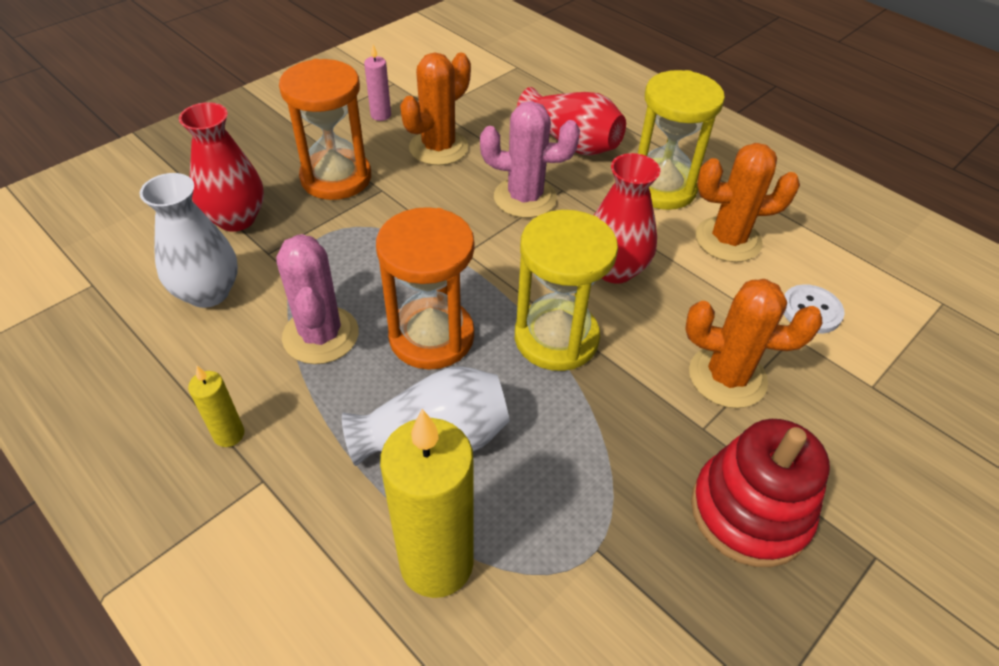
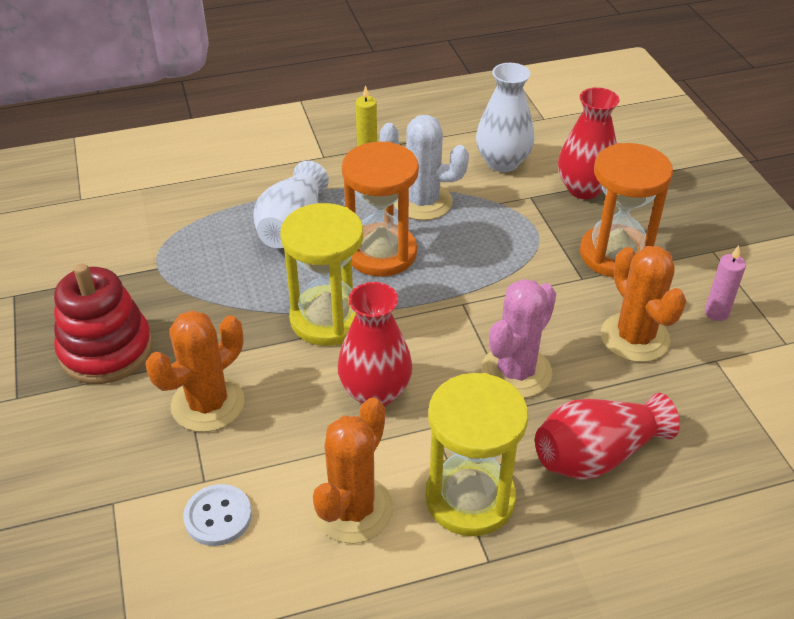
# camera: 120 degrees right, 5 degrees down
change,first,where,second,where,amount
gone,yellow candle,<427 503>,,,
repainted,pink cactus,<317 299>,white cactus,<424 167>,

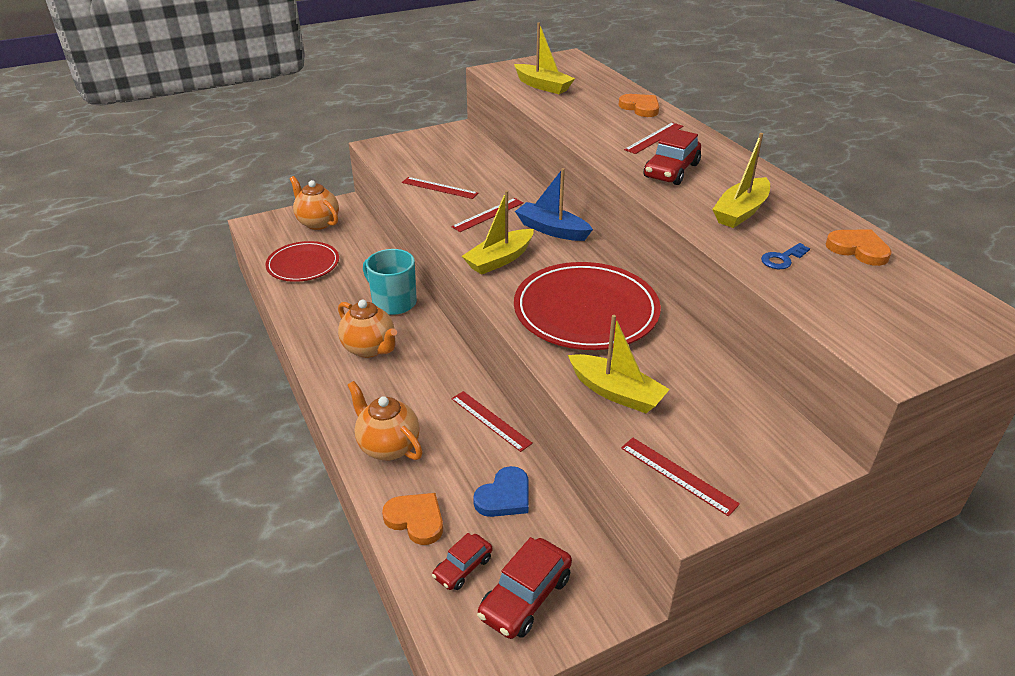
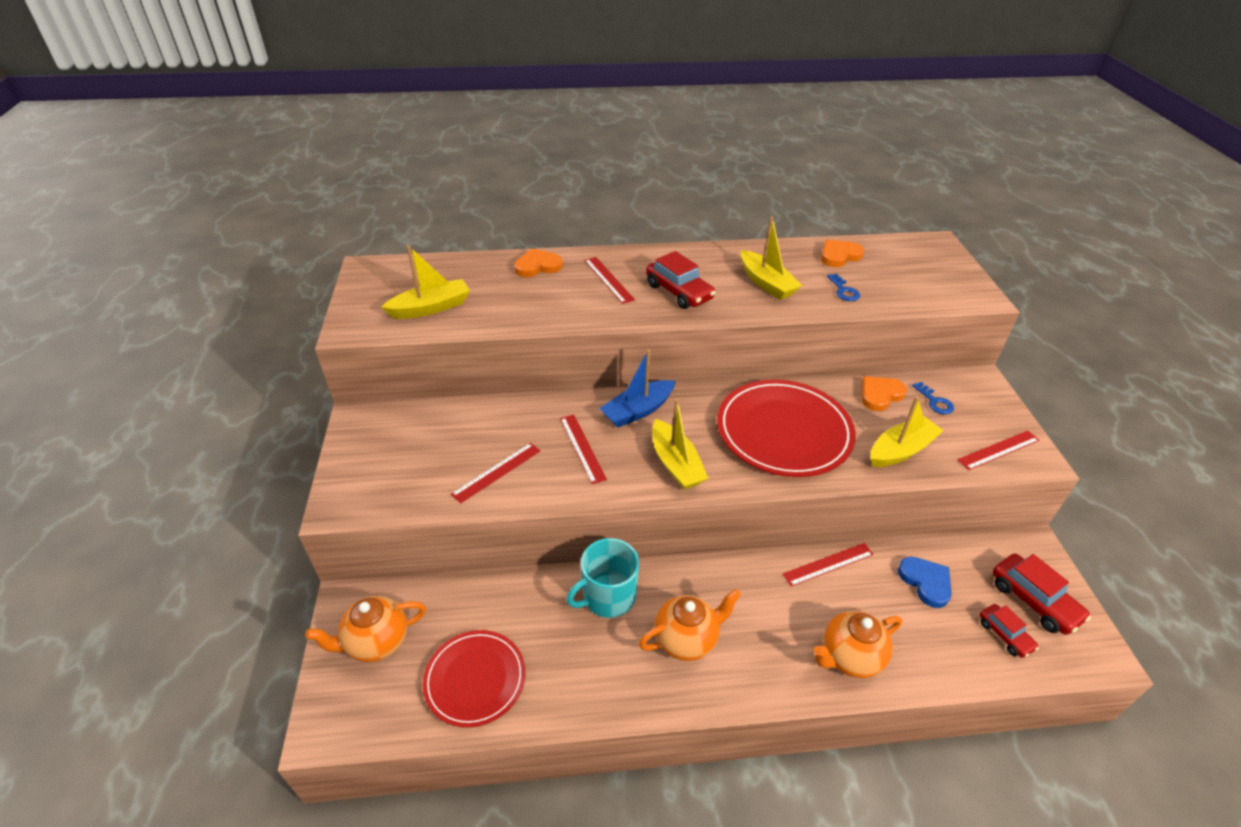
# camera: 70 degrees left, 5 degrees up
change,first,where,second,where,amount
new,,,blue key,<933 398>,
shifted,orange heart,<412 519>,,<884 393>,

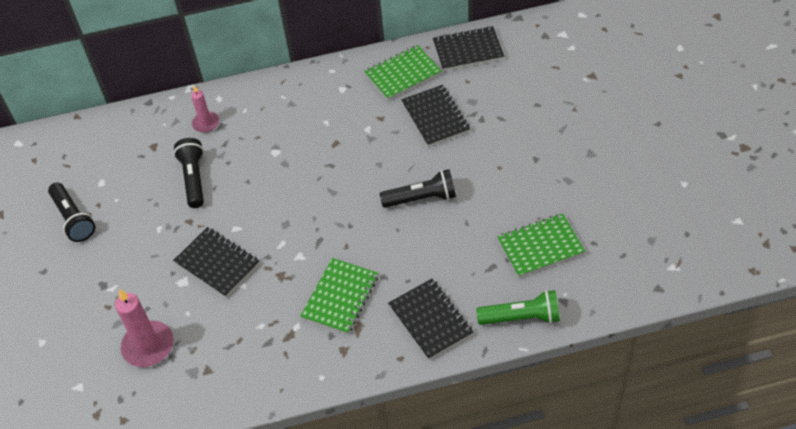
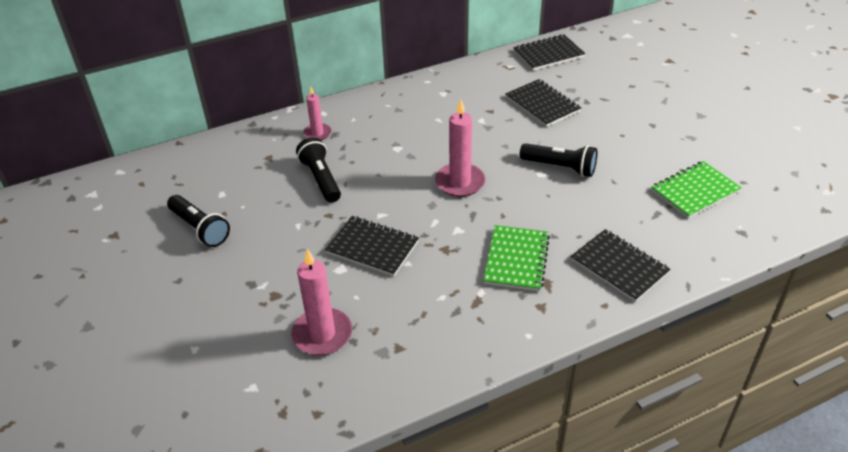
# camera: 15 degrees left, 10 degrees down
change,first,where,second,where,amount
gone,green notebook,<403 72>,,,
gone,green flashlight,<518 307>,,,
new,,,pink candle,<460 148>,
rotated,black flashlight,<418 188>,,<558 160>,45 degrees clockwise

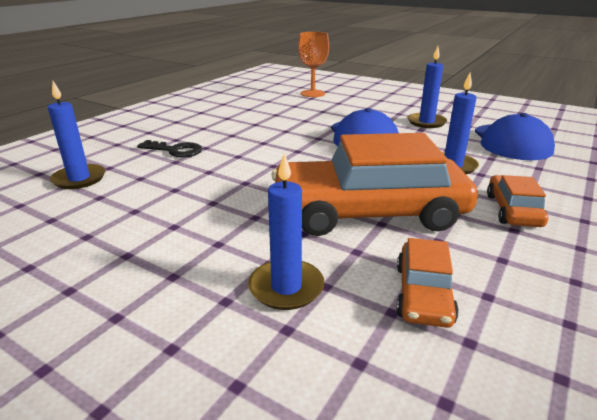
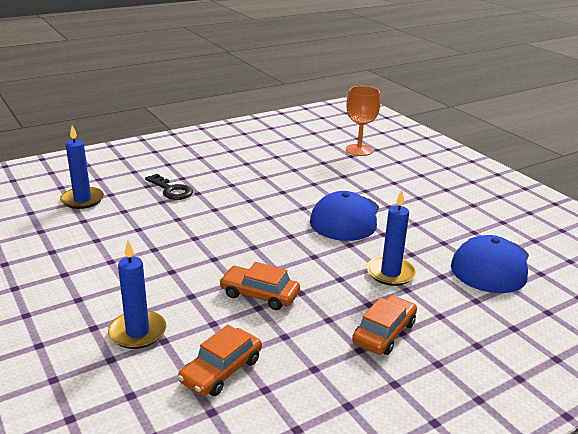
# camera: 25 degrees right, 0 degrees up
change,first,where,second,where,amount
gone,blue candle,<427 87>,,,
scaled,orange car,<374 184>,,<259 286>,x0.46

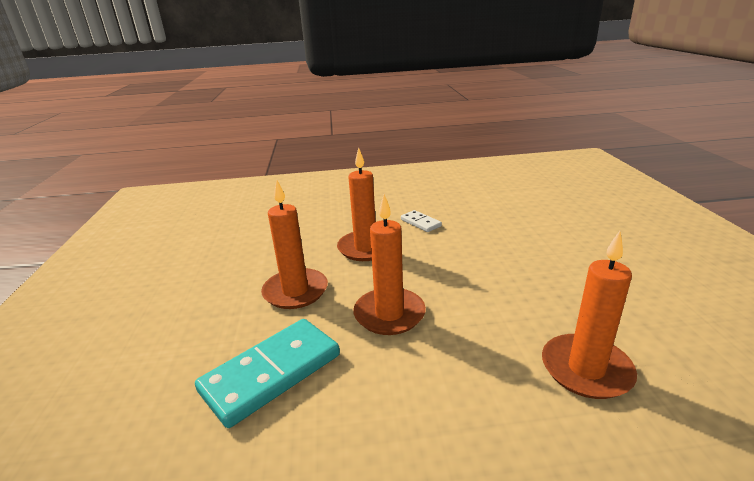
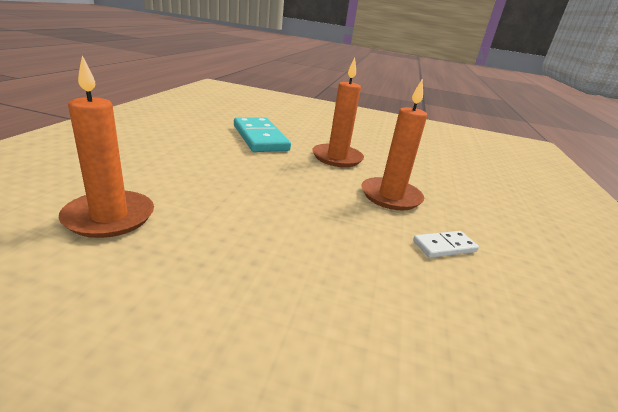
# camera: 105 degrees right, 0 degrees up
change,first,where,second,where,amount
gone,orange candle,<389 264>,,,

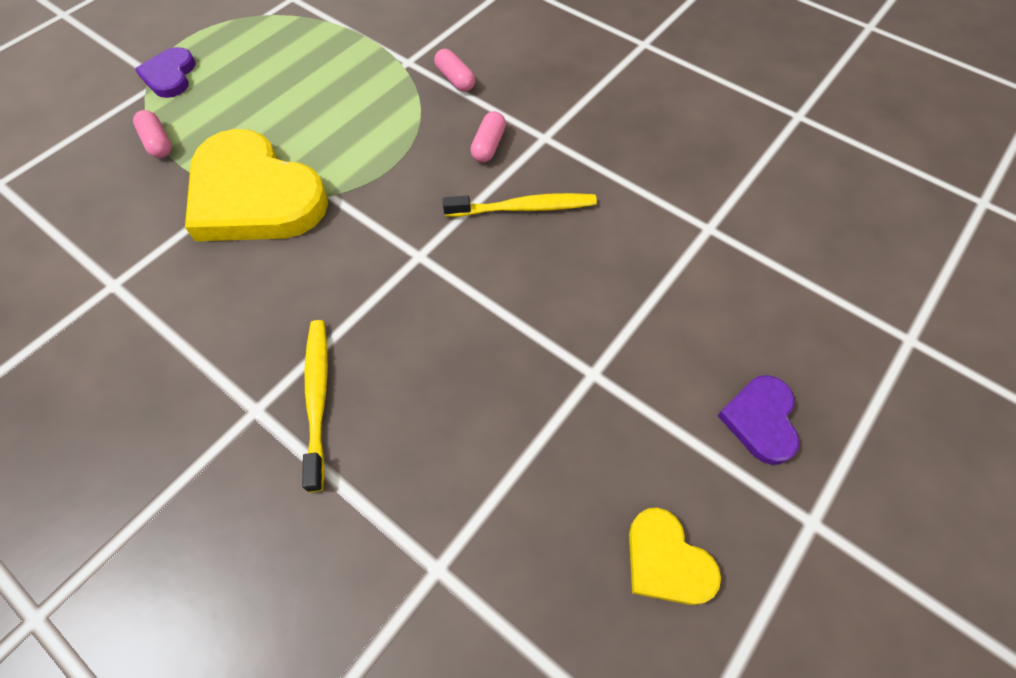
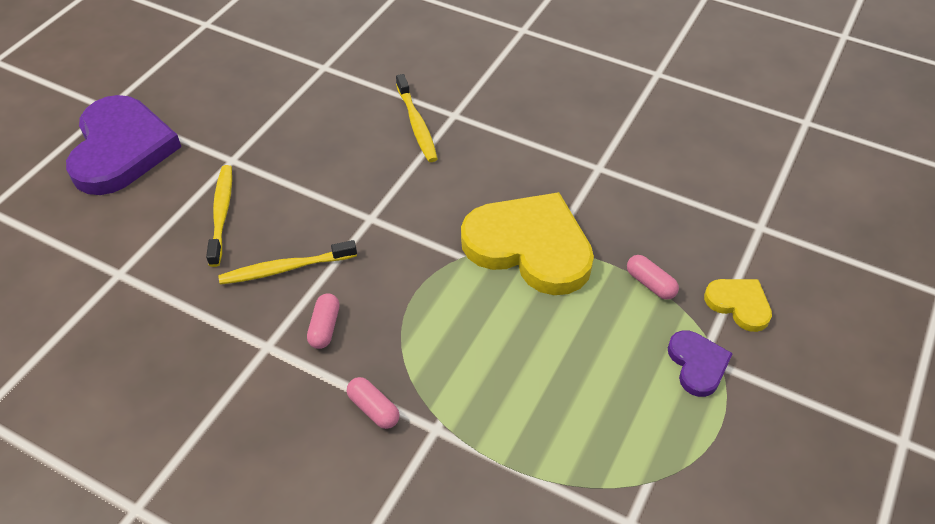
# camera: 170 degrees right, 10 degrees down
change,first,where,second,where,amount
new,,,yellow toothbrush,<219 216>,
shifted,yellow heart,<675 556>,,<738 305>,
scaled,purple heart,<758 420>,,<123 145>,x2.08

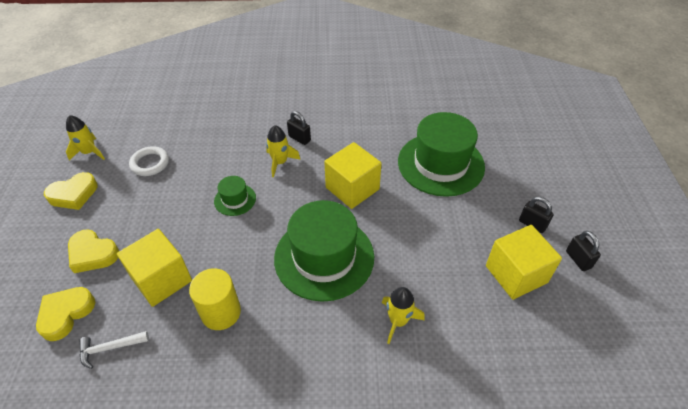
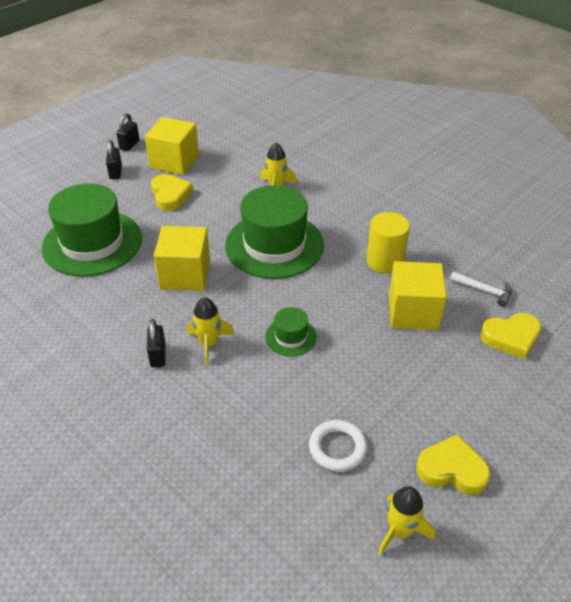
# camera: 135 degrees left, 5 degrees down
change,first,where,second,where,amount
shifted,yellow heart,<93 251>,,<172 192>,

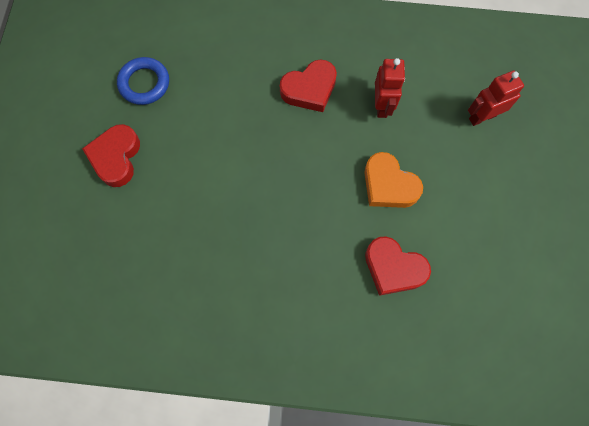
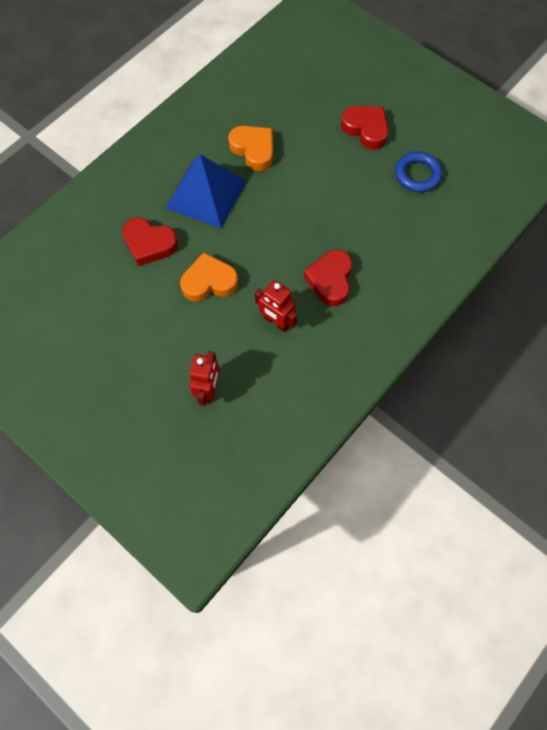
# camera: 125 degrees right, 5 degrees down
change,first,where,second,where,amount
new,,,blue pyramid,<206 191>,
new,,,orange heart,<250 148>,
rotated,red heart,<398 266>,,<150 241>,135 degrees counterclockwise

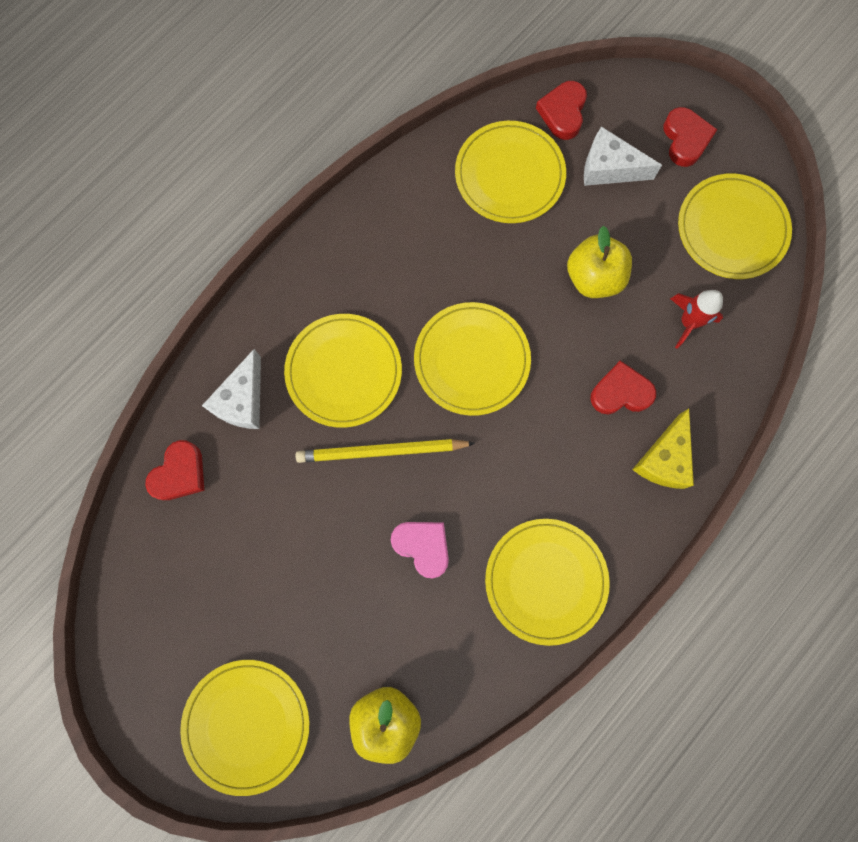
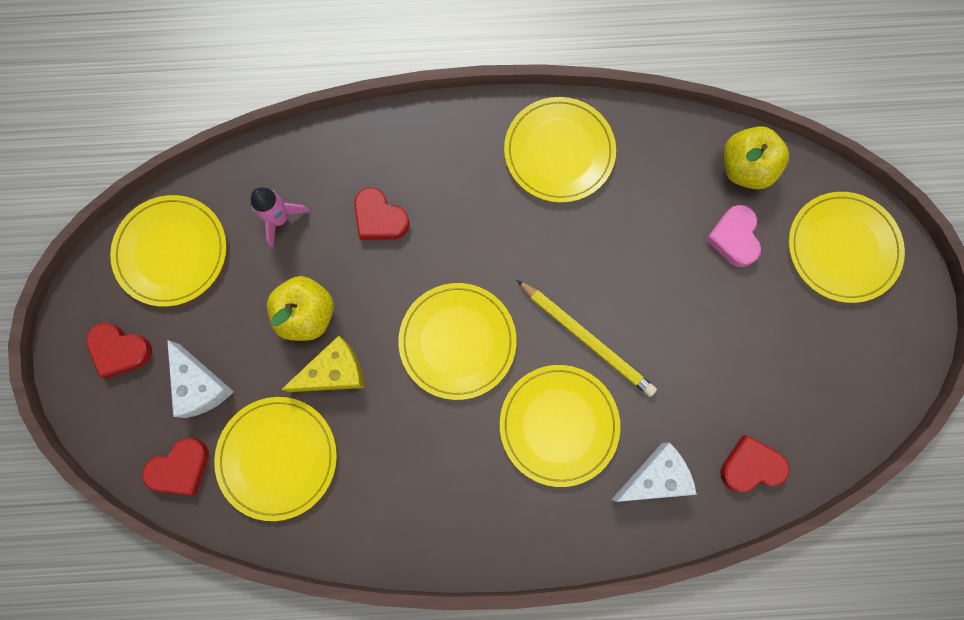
# camera: 135 degrees left, 0 degrees up
change,first,where,second,where,amount
shifted,pink heart,<420 550>,,<733 236>,
shifted,yellow cheese,<663 449>,,<322 364>,
repainted,red rocket,<696 319>,pink rocket,<280 217>,
rotated,red heart,<690 137>,,<119 351>,105 degrees counterclockwise

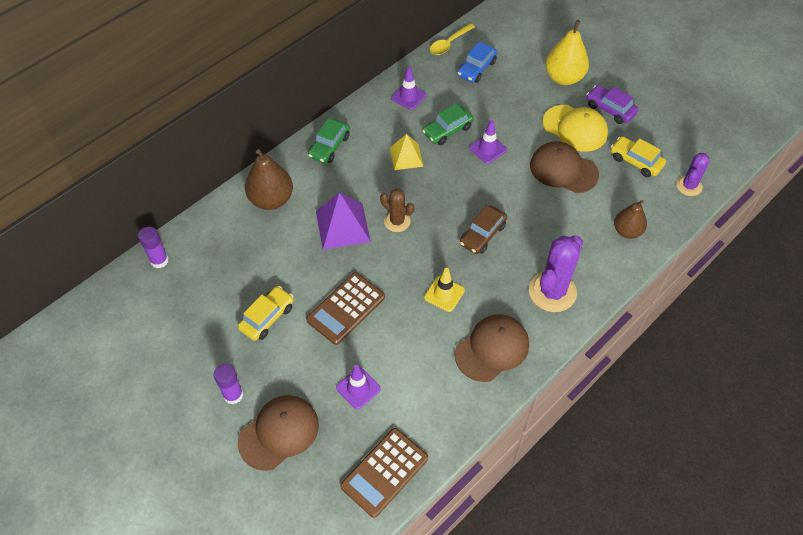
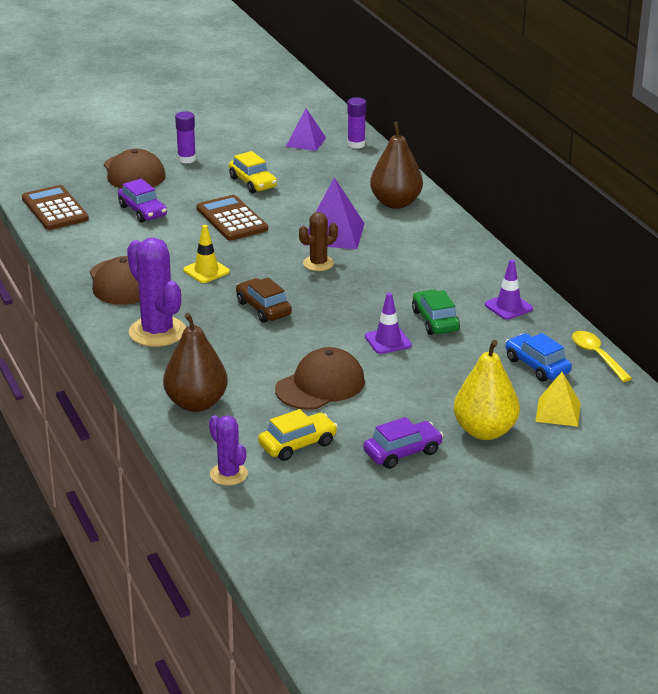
# camera: 110 degrees right, 25 degrees down
change,first,where,second,where,amount
gone,green car,<329 141>,,,
gone,yellow cap,<575 128>,,,
new,,,purple pyramid,<306 129>,
shifted,yellow pyramid,<407 152>,,<558 399>,
swapped,purple traffic cone,<358 387>,purple car,<142 201>,
scaled,brown pear,<630 219>,,<195 362>,x1.52

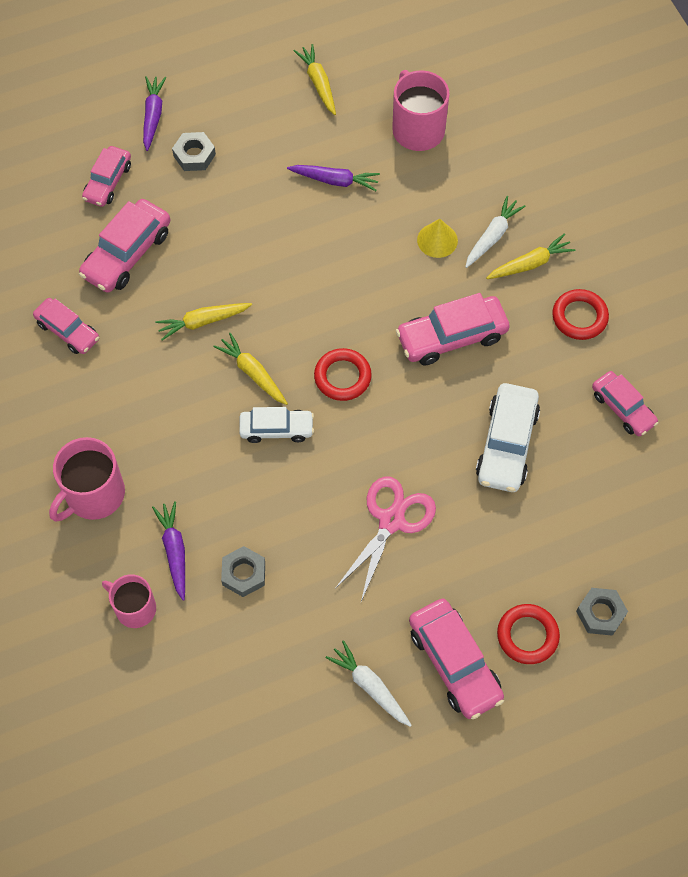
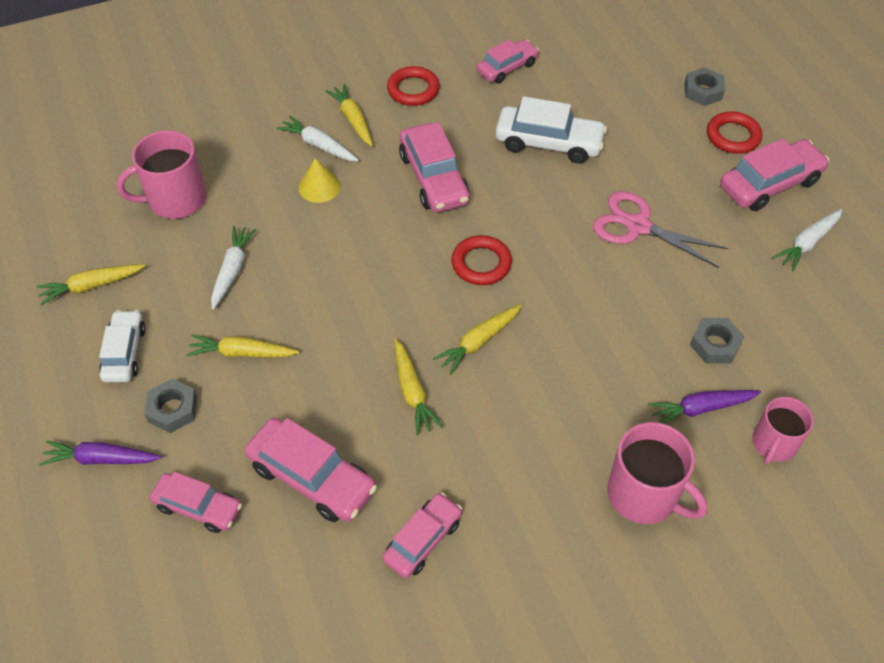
# camera: 90 degrees left, 10 degrees down
change,first,where,second,where,amount
new,,,yellow carrot,<242 346>,
shifted,white car,<276 425>,,<122 346>,
repainted,purple carrot,<333 178>,white carrot,<233 268>,

